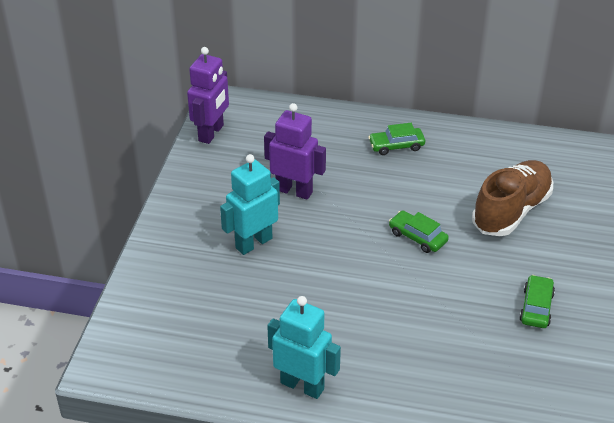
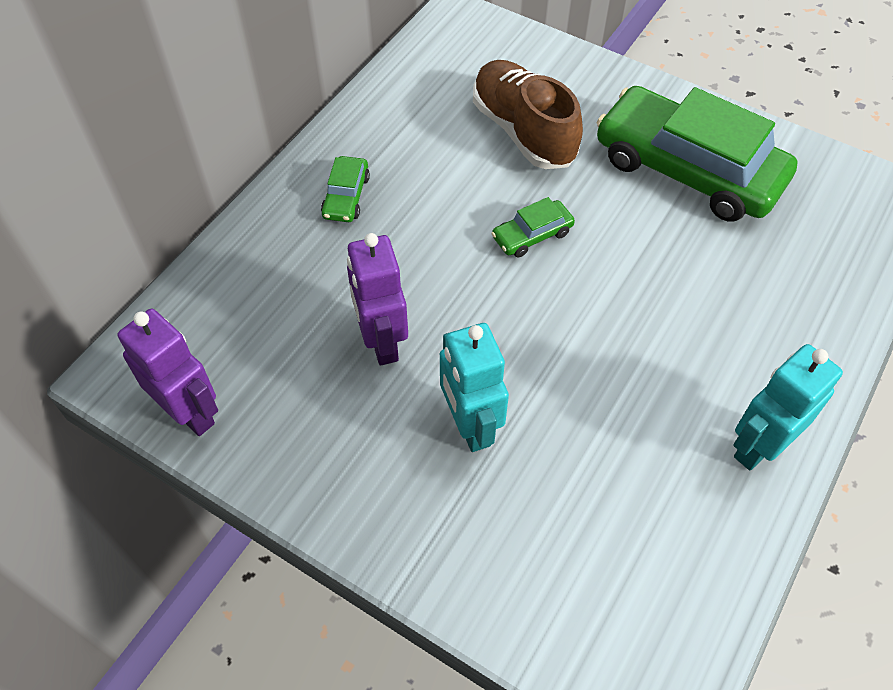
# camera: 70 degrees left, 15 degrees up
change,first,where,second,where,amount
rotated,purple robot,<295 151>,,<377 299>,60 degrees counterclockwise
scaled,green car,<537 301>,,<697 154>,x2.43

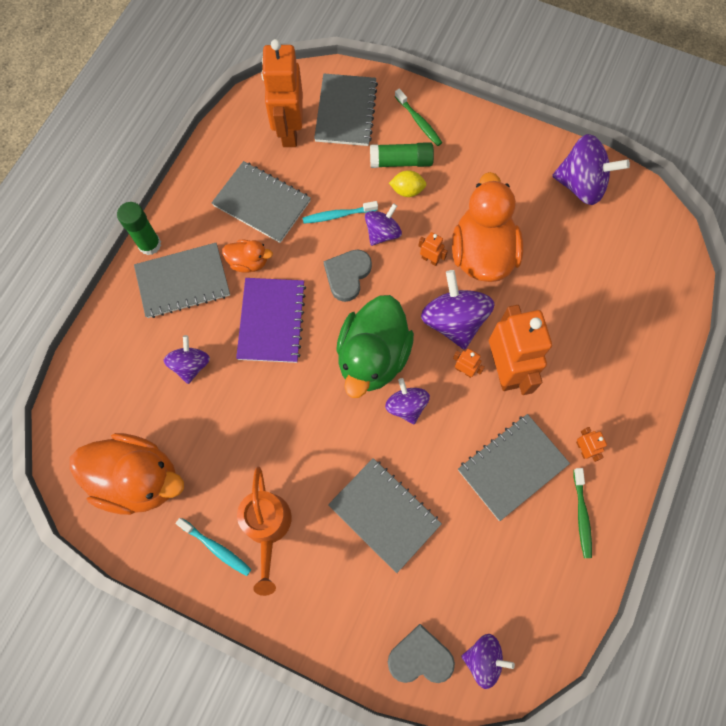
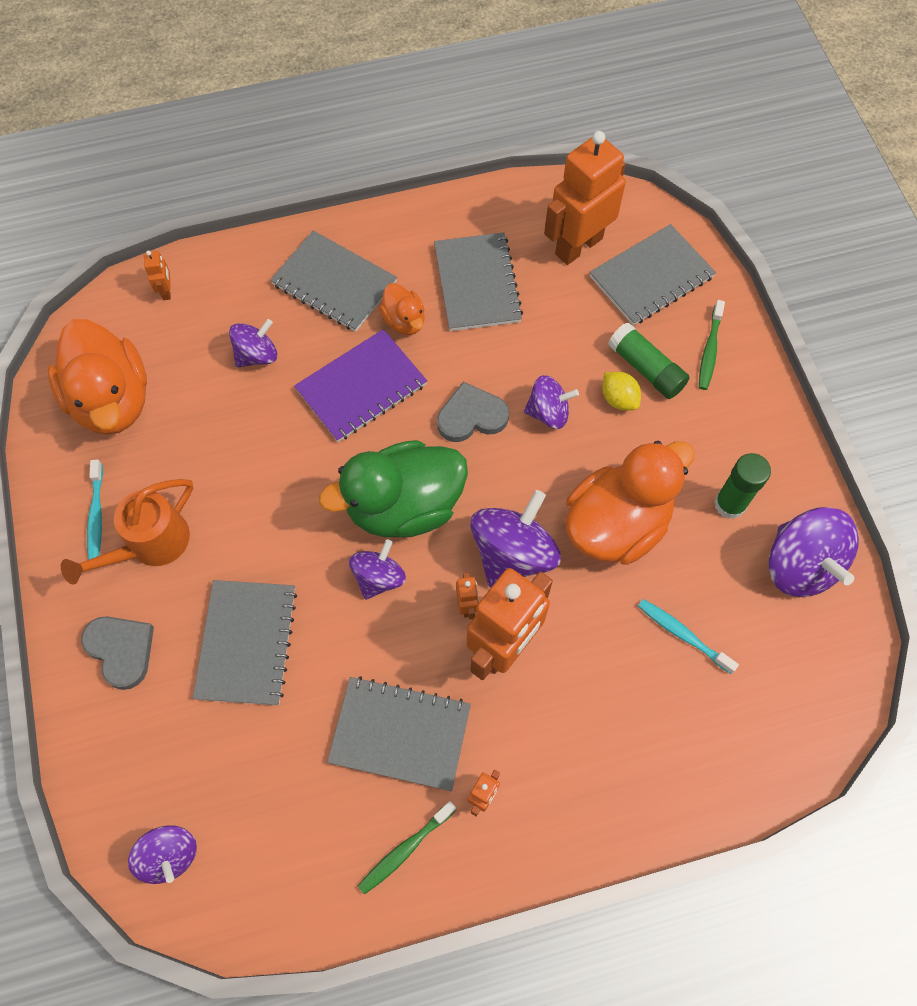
# camera: 50 degrees right, 5 degrees down
change,first,where,second,where,amount
shifted,green glue stick,<139 228>,,<742 486>,
shifted,turquoise toothbrush,<340 212>,,<688 636>,
shifted,grey heart,<421 653>,,<117 653>,
shifted,orange robot,<433 249>,,<157 275>,

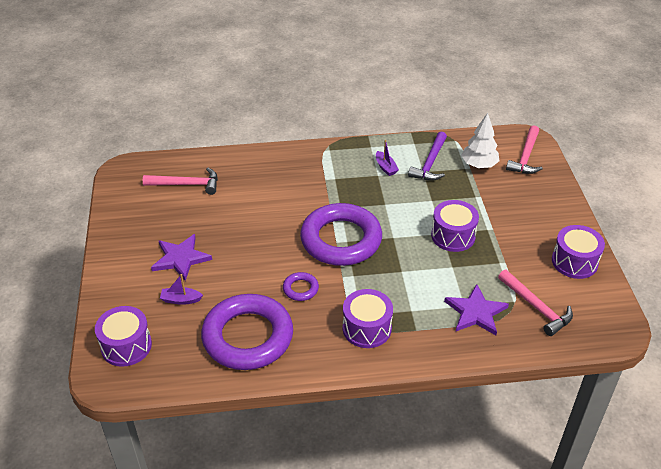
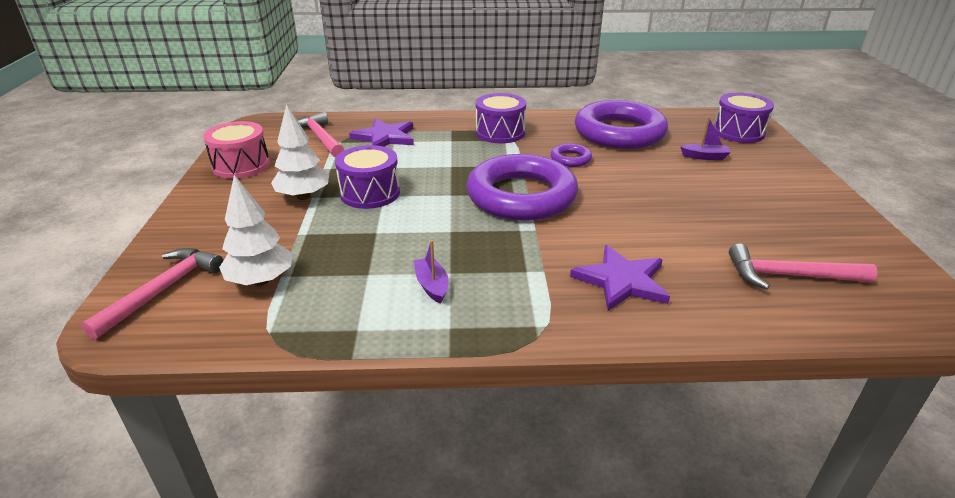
# camera: 175 degrees left, 10 degrees down
change,first,where,second,where,amount
gone,purple hammer,<427 156>,,,
new,,,white tree,<300 152>,
shifted,purple star,<181 257>,,<620 278>,
repainted,purple drum,<578 252>,pink drum,<236 150>,

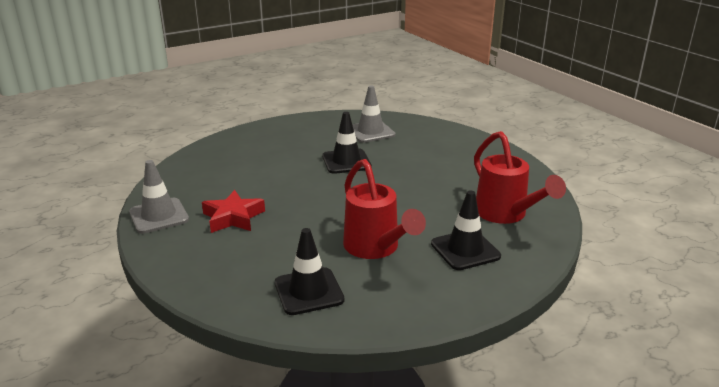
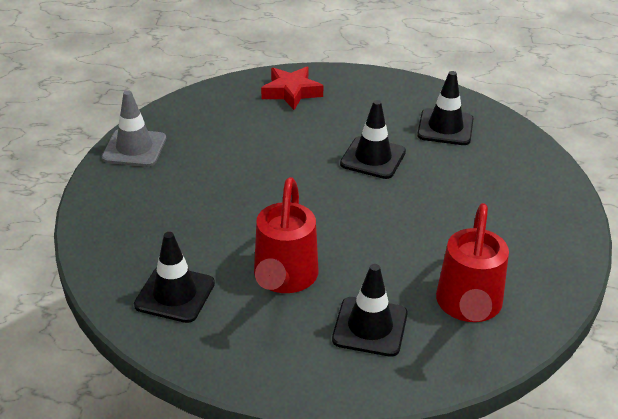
# camera: 35 degrees right, 10 degrees up
change,first,where,second,where,amount
shifted,red star,<233 211>,,<292 88>,
repainted,grey traffic cone,<374 114>,black traffic cone,<445 108>,

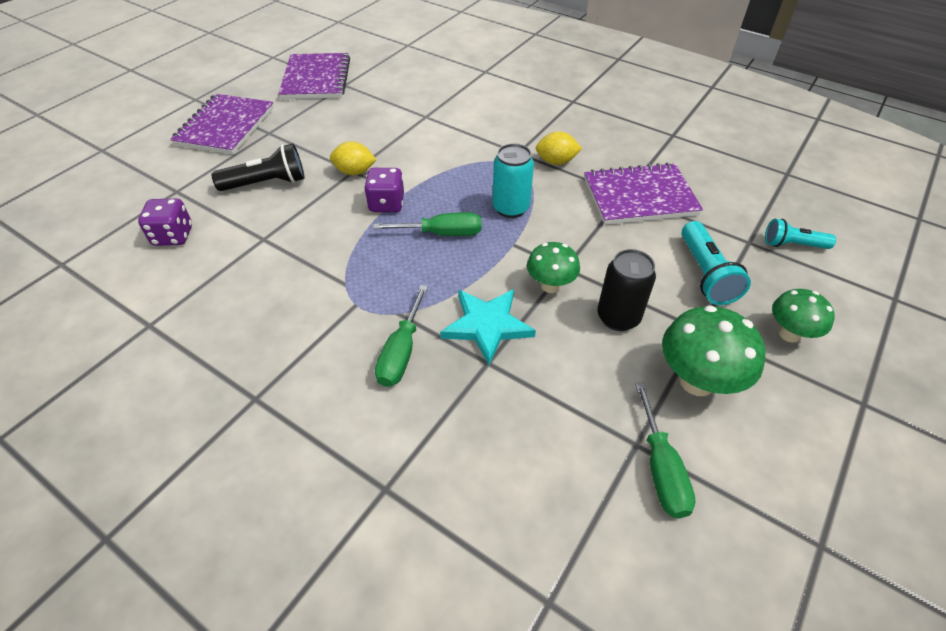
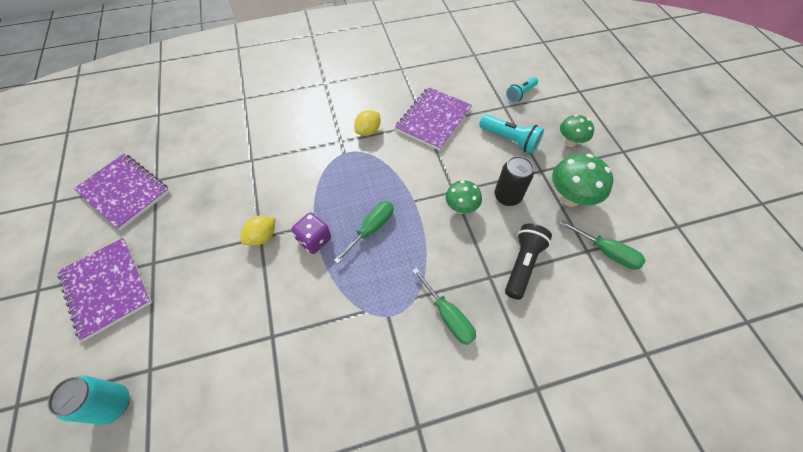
# camera: 50 degrees left, 10 degrees up
change,first,where,second,where,amount
gone,purple dice,<165 222>,,,
gone,turquoise star,<488 327>,,,
shifted,black flashlight,<258 167>,,<528 262>,
shifted,turquoise can,<513 180>,,<89 400>,

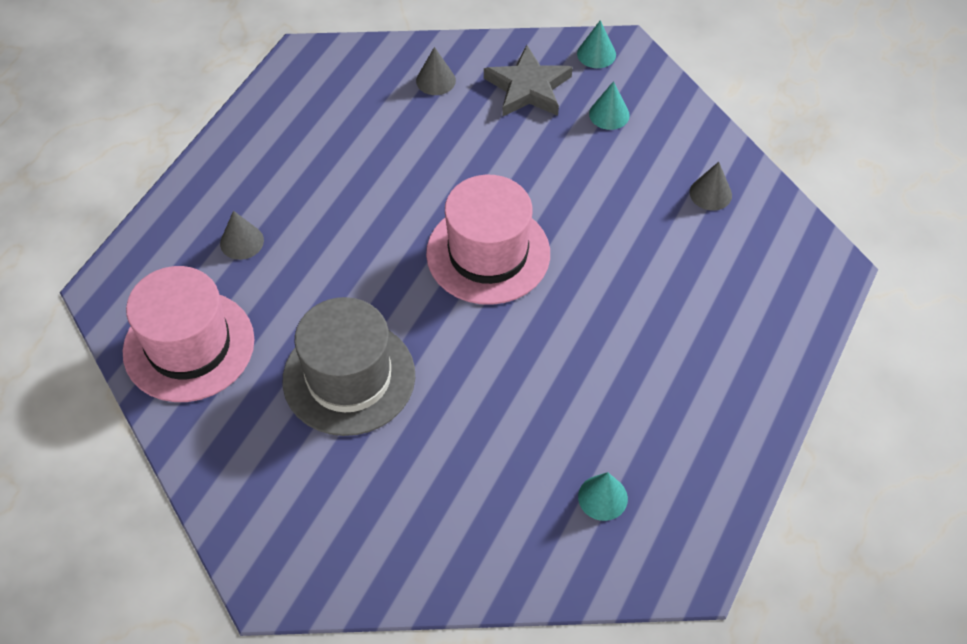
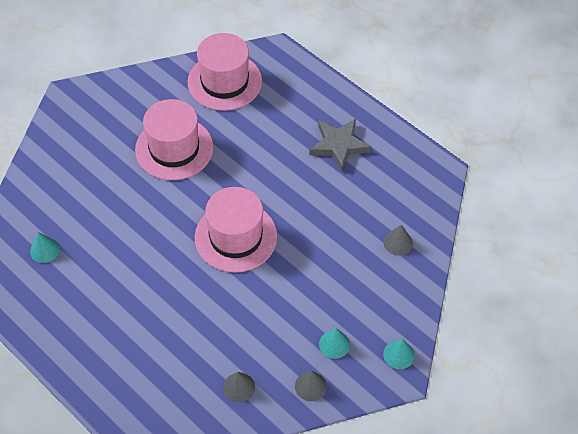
# camera: 105 degrees right, 0 degrees up
change,first,where,second,where,amount
shifted,grey cone,<242 235>,,<311 386>,
shifted,grey star,<528 81>,,<340 145>,
repainted,grey hat,<349 366>,pink hat,<174 139>,

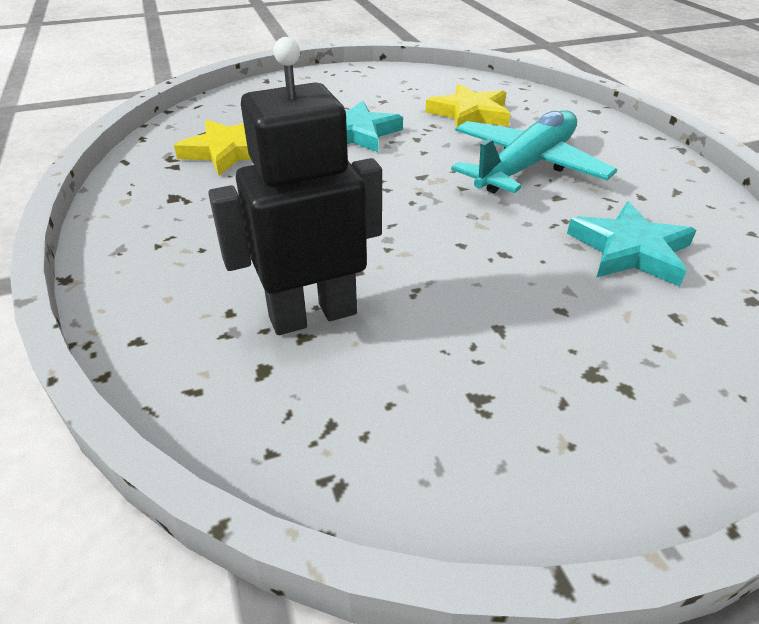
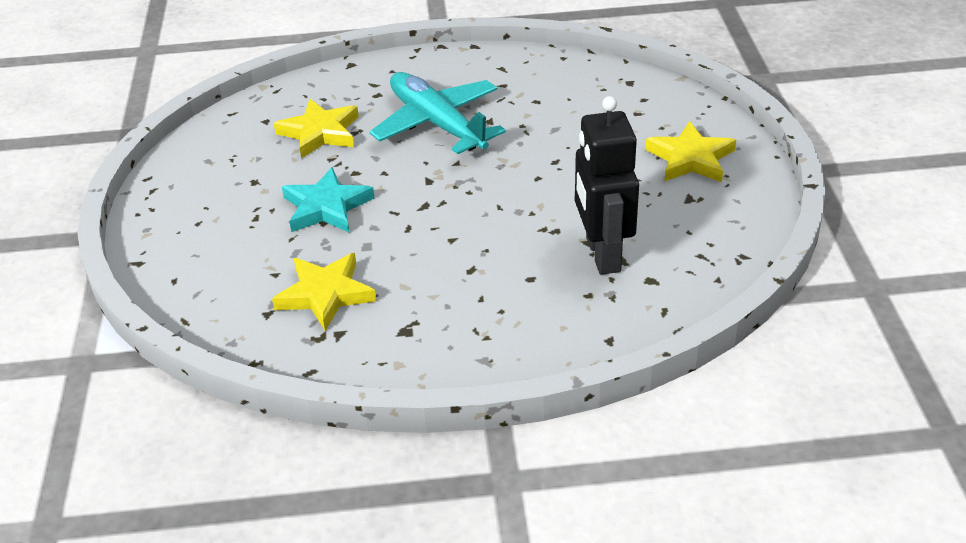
# camera: 75 degrees left, 0 degrees up
change,first,where,second,where,amount
gone,turquoise star,<632 244>,,,
new,,,yellow star,<690 151>,

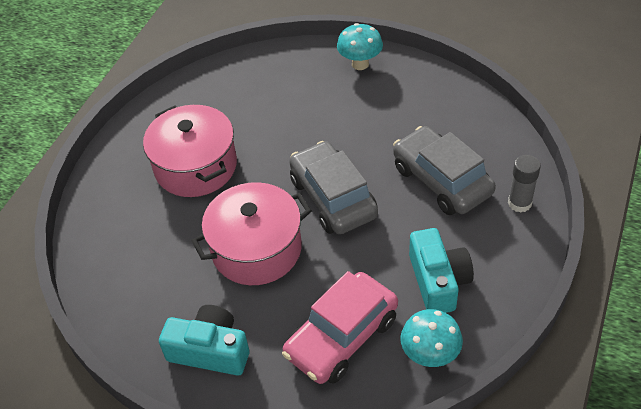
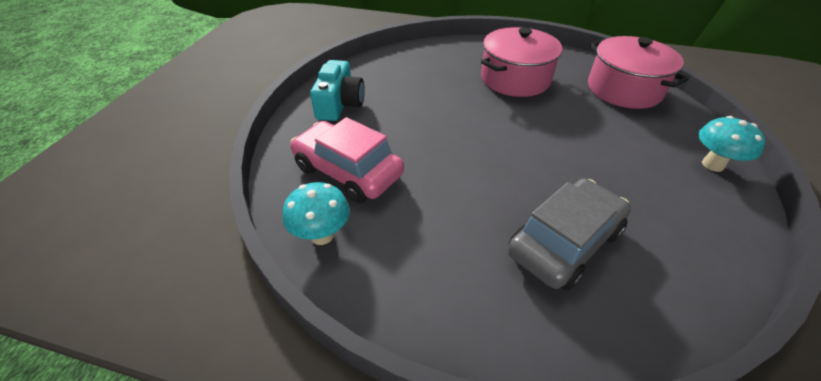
# camera: 80 degrees right, 5 degrees down
change,first,where,second,where,amount
gone,grey car,<333 187>,,,
gone,turquoise camera,<441 270>,,,
gone,grey glue stick,<524 184>,,,
shifted,pink pot,<251 233>,,<638 72>,

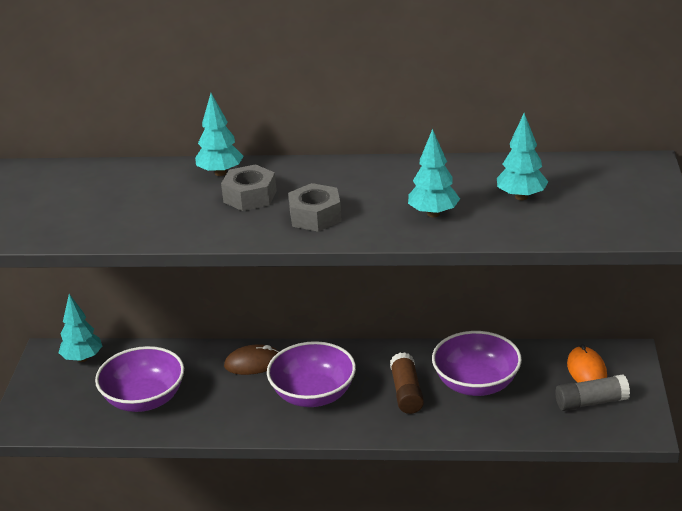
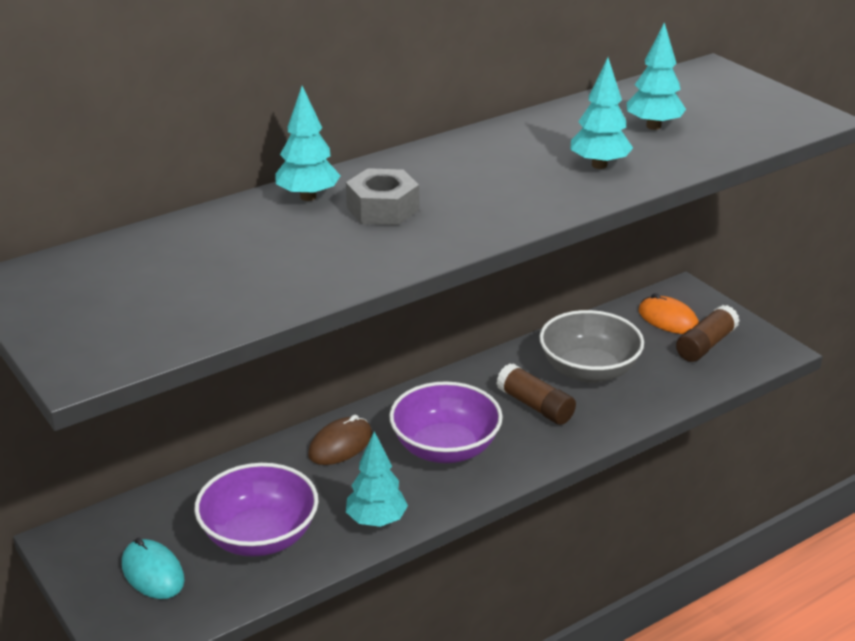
# camera: 40 degrees left, 0 degrees up
change,first,where,second,where,amount
gone,grey nut,<315 207>,,,
new,,,turquoise mouse,<153 568>,
shifted,turquoise tree,<80 328>,,<377 479>,
repainted,purple bowl,<477 363>,grey bowl,<591 346>,
repainted,grey glue stick,<592 392>,brown glue stick,<708 333>,

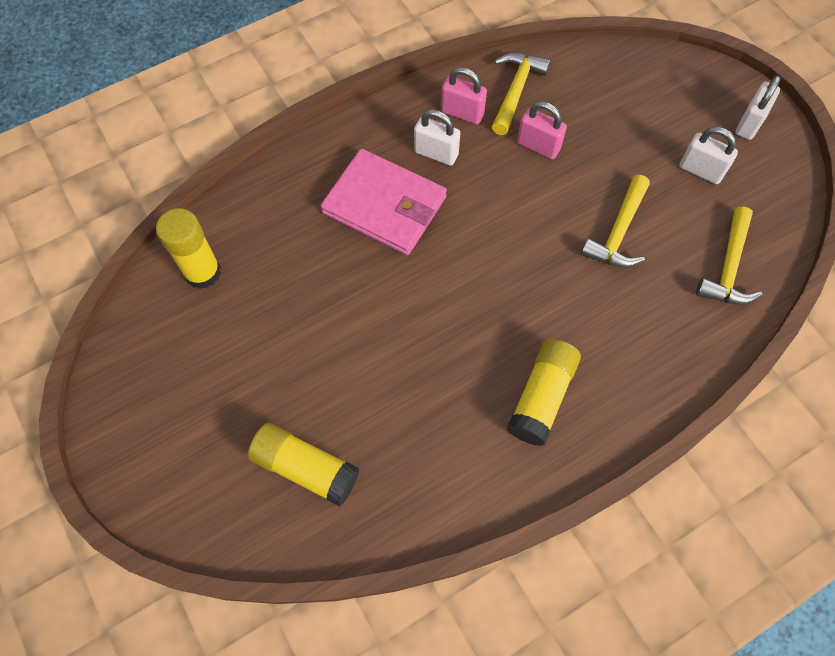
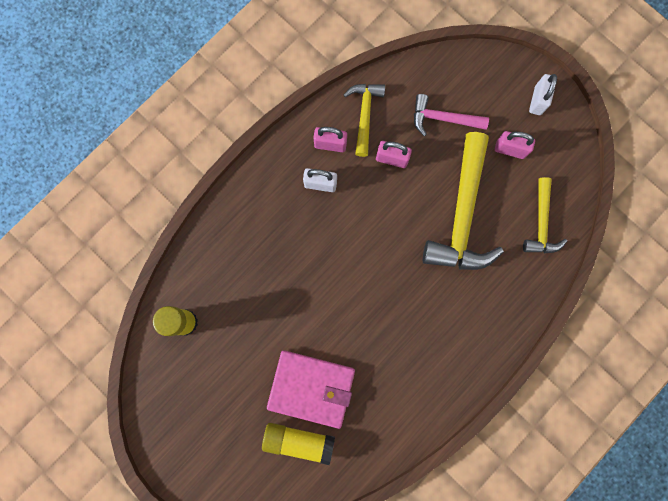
# camera: 15 degrees left, 15 degrees up
change,first,where,second,where,amount
gone,yellow glue stick,<544 392>,,,
new,,,pink hammer,<451 115>,
shifted,pink wallet,<383 202>,,<311 389>,
repainted,white padlock,<708 155>,pink padlock,<515 145>,
scaled,yellow hammer,<615 221>,,<463 201>,x1.81

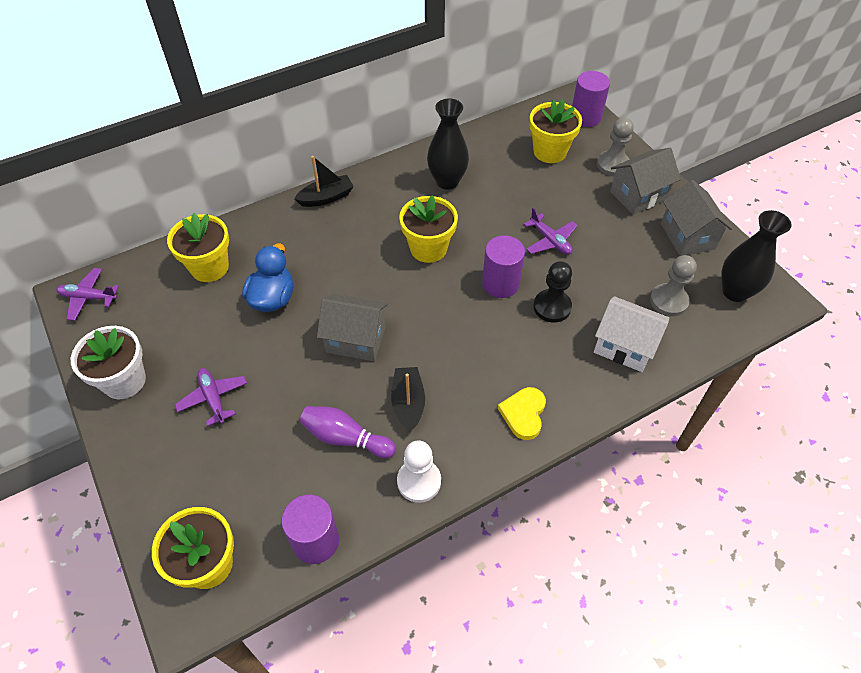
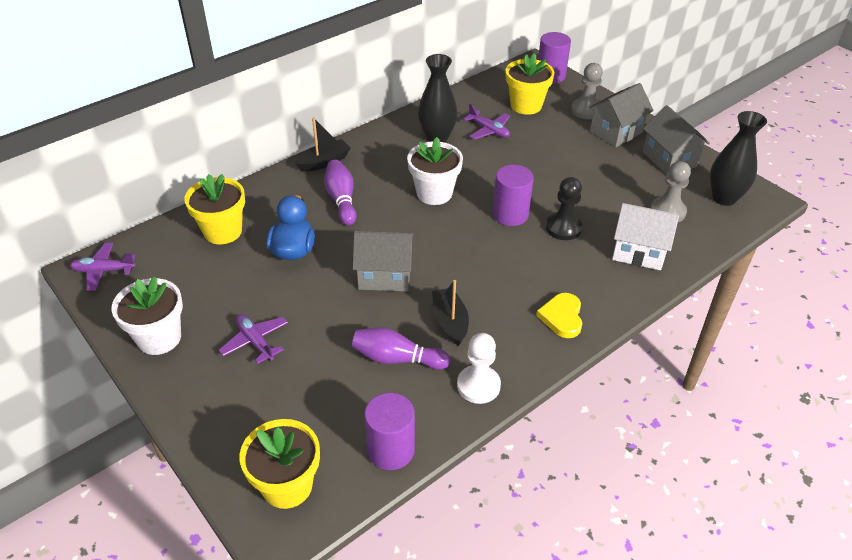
# camera: 10 degrees left, 10 degrees down
change,first,where,second,where,amount
new,,,purple bowling pin,<340 192>,
shifted,purple plane,<551 231>,,<486 122>,
repainted,yellow flower pot,<428 229>,white flower pot,<435 171>,

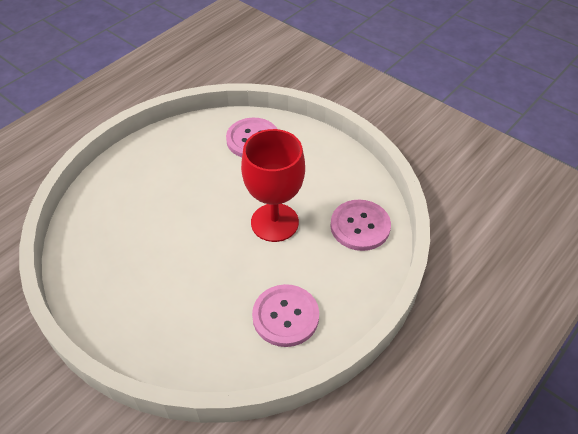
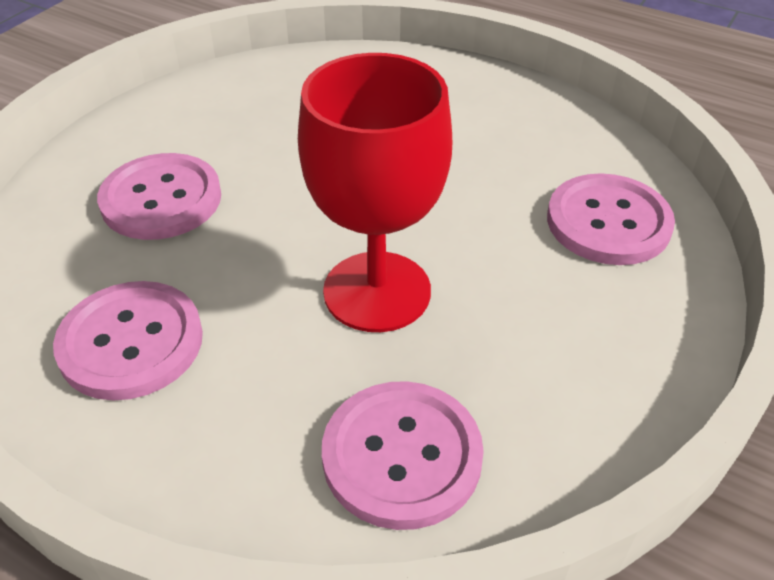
# camera: 80 degrees right, 5 degrees down
change,first,where,second,where,amount
new,,,pink button,<159 196>,

